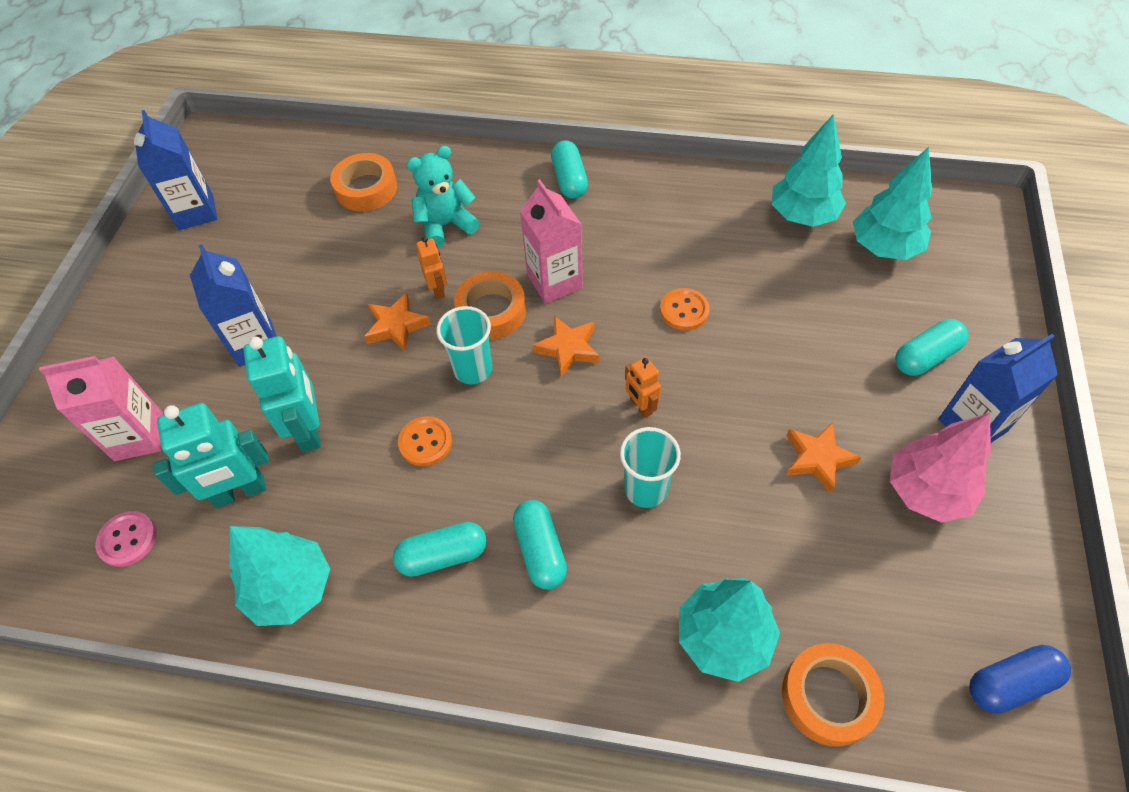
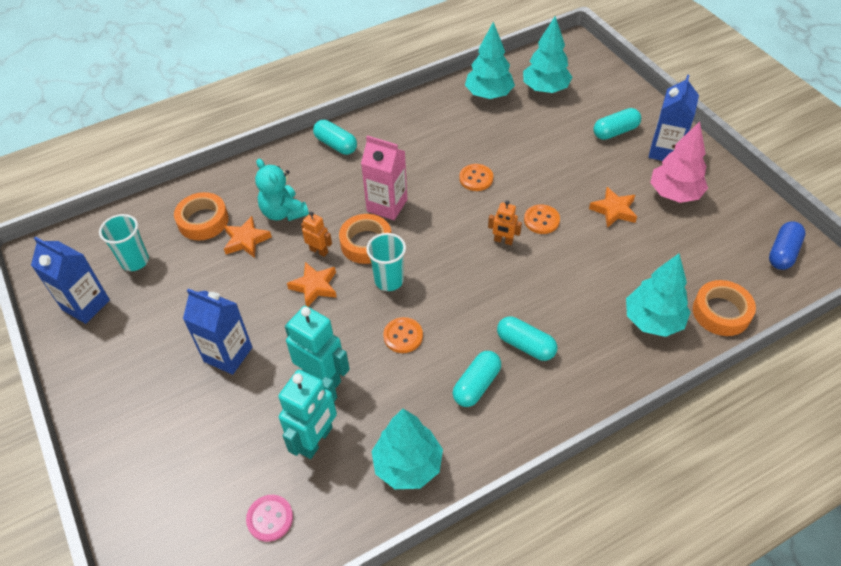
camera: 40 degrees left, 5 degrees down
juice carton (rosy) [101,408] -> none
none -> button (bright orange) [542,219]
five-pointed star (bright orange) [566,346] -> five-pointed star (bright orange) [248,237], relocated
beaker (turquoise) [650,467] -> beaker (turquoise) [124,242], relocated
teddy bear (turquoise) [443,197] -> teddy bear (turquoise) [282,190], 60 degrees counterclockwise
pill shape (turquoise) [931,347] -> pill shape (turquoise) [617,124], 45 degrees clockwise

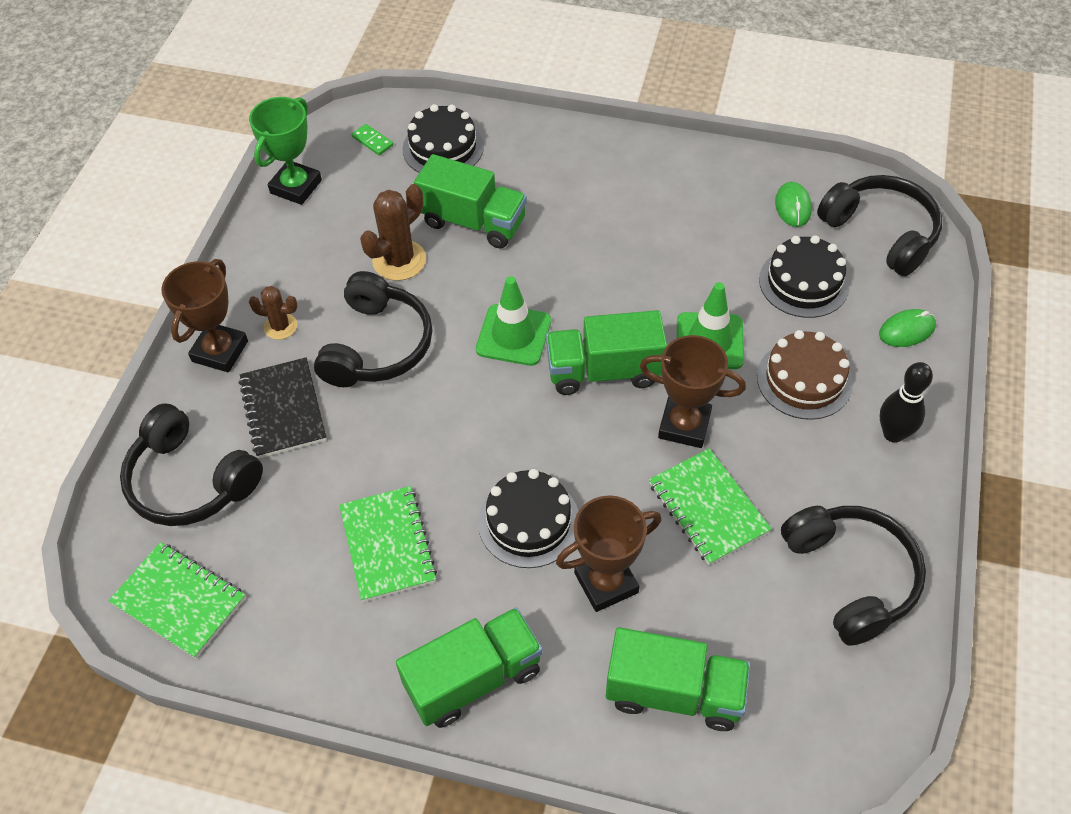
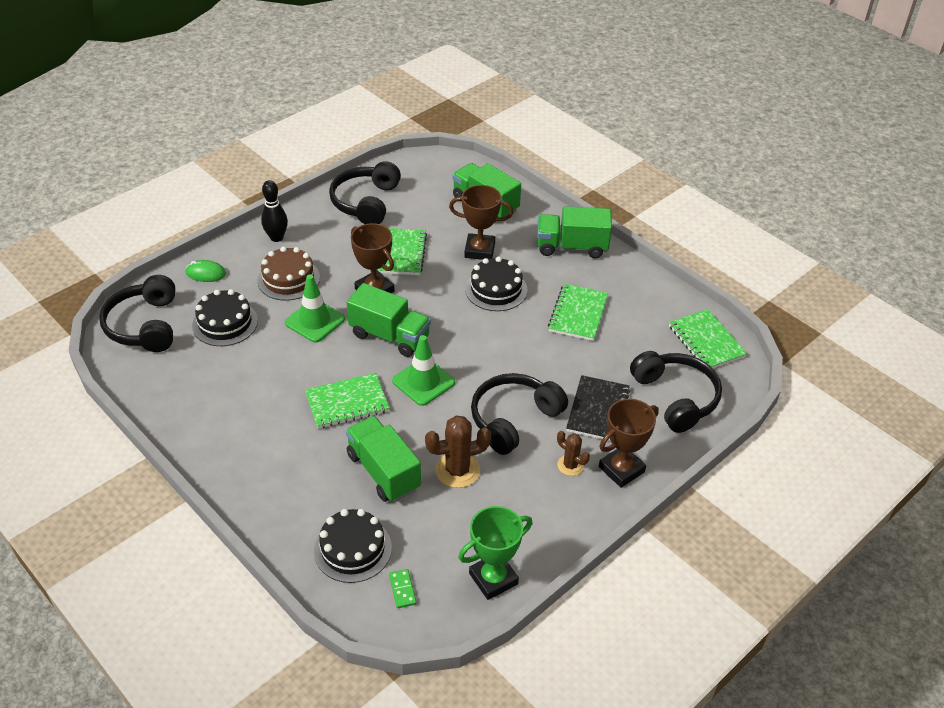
camera: 150 degrees left, 10 degrees down
computer mouse (emerald) [793,204] -> none
none -> exercise book (emerald) [347,401]

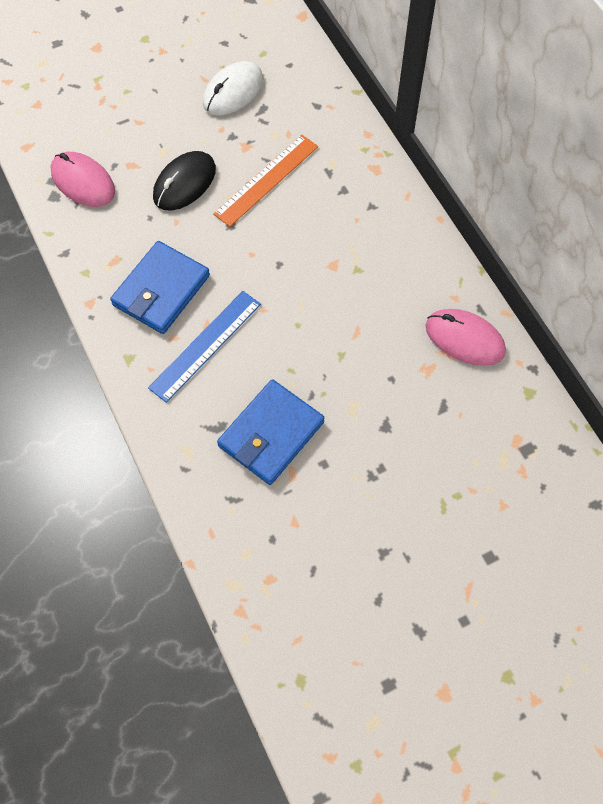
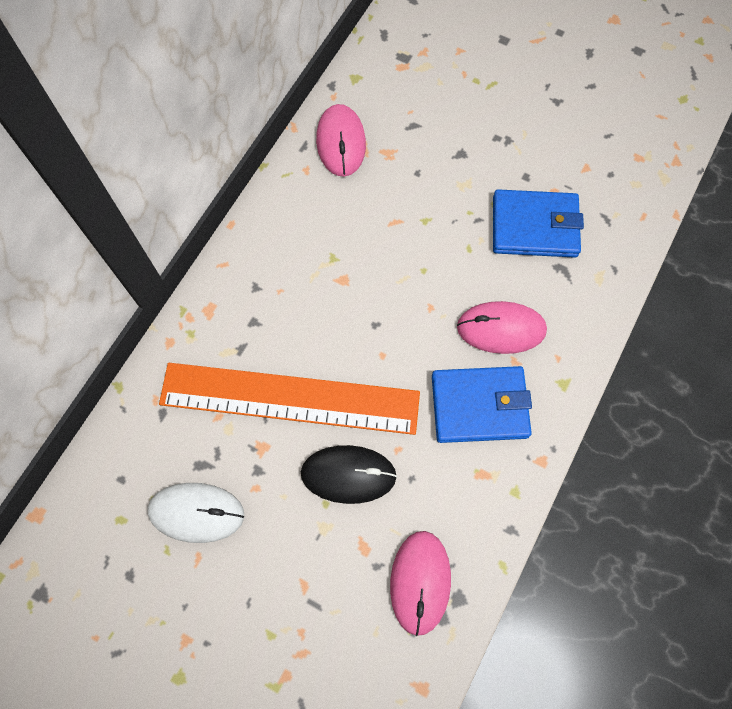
camera: 125 degrees left, 5 degrees up
measuring stick (blue) [204,347] -> computer mouse (rosy) [502,327]
measuring stick (bright orange) [265,181] -> measuring stick (bright orange) [289,399], x1.66

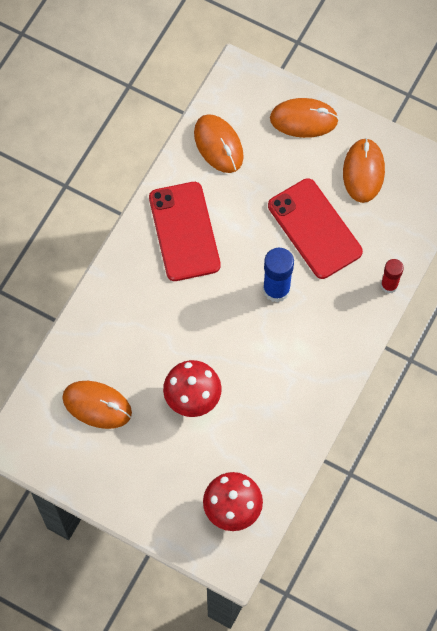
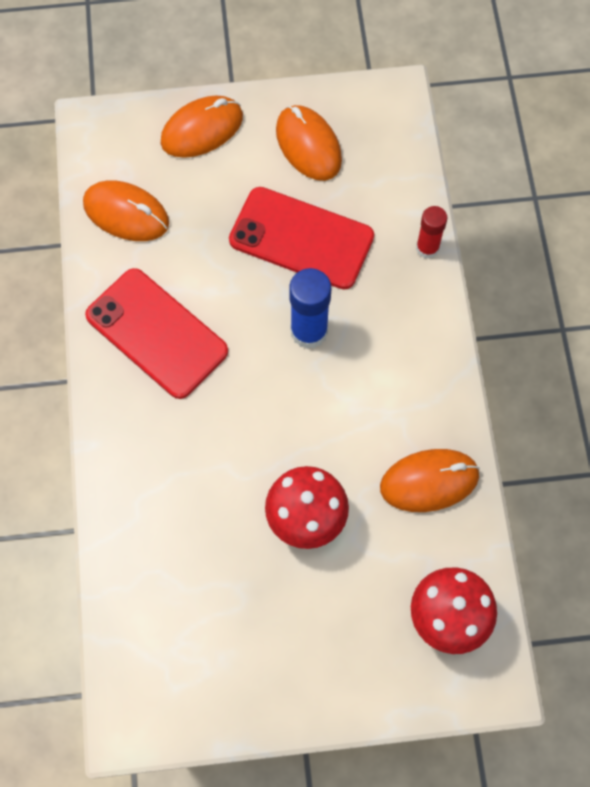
camera: 35 degrees left, 0 degrees up
computer mouse (bright orange) [97,405] -> computer mouse (bright orange) [430,480], relocated

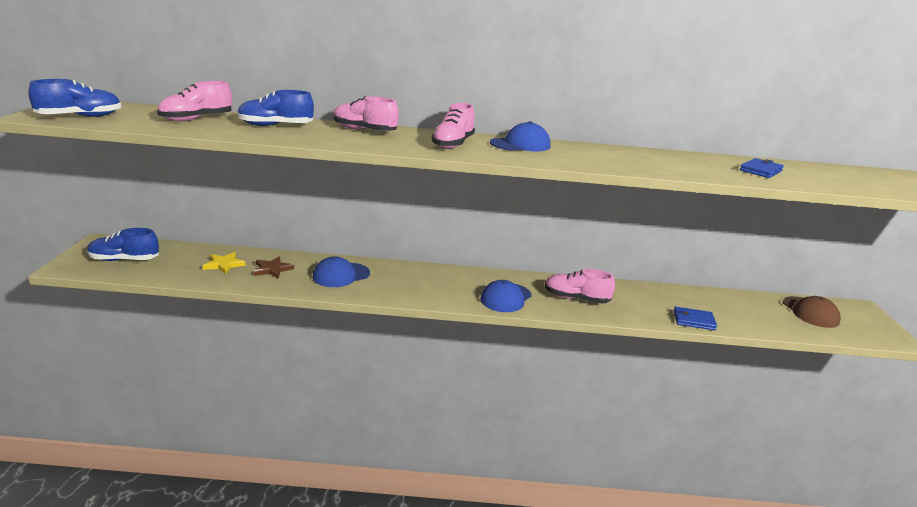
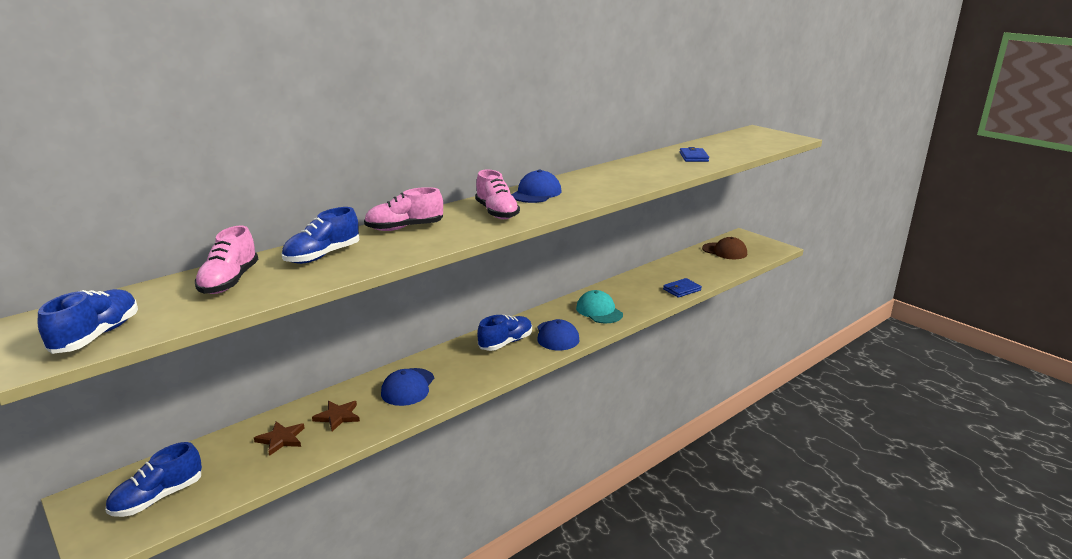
camera: 40 degrees left, 0 degrees up
none -> shoe (blue) [504,333]
shoe (rosy) [580,286] -> cap (turquoise) [599,306]
five-pointed star (yellow) [224,263] -> five-pointed star (dark brown) [279,438]

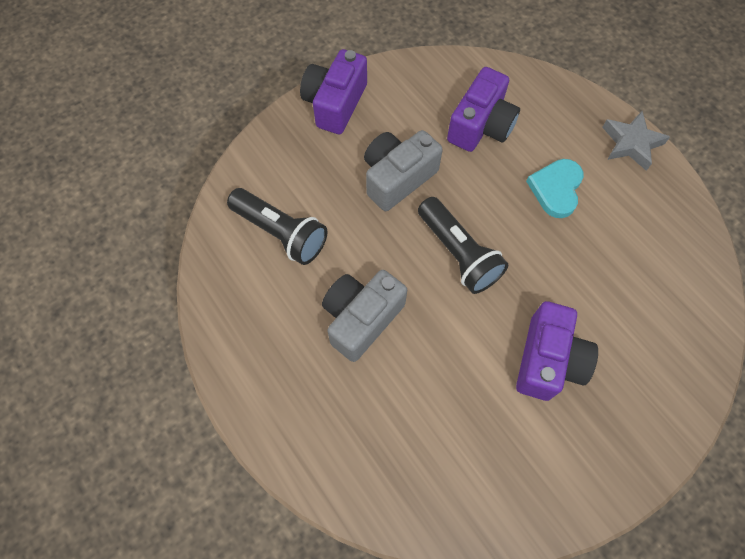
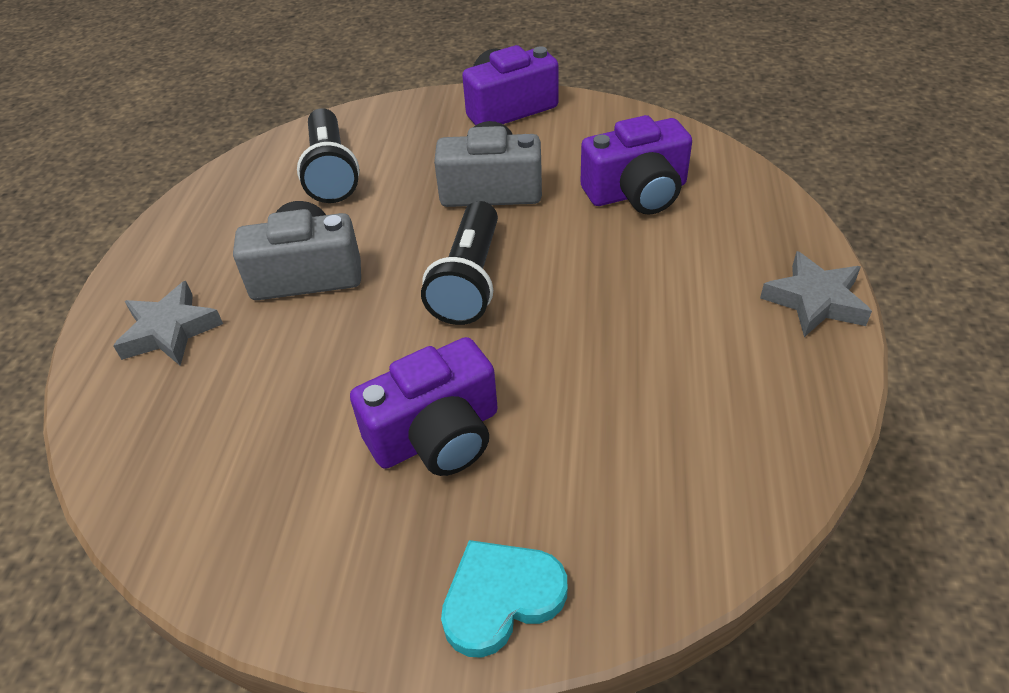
camera: 45 degrees right, 20 degrees down
none -> five-pointed star (grey) [168,323]
heart (turquoise) [555,188] -> heart (turquoise) [504,599], relocated

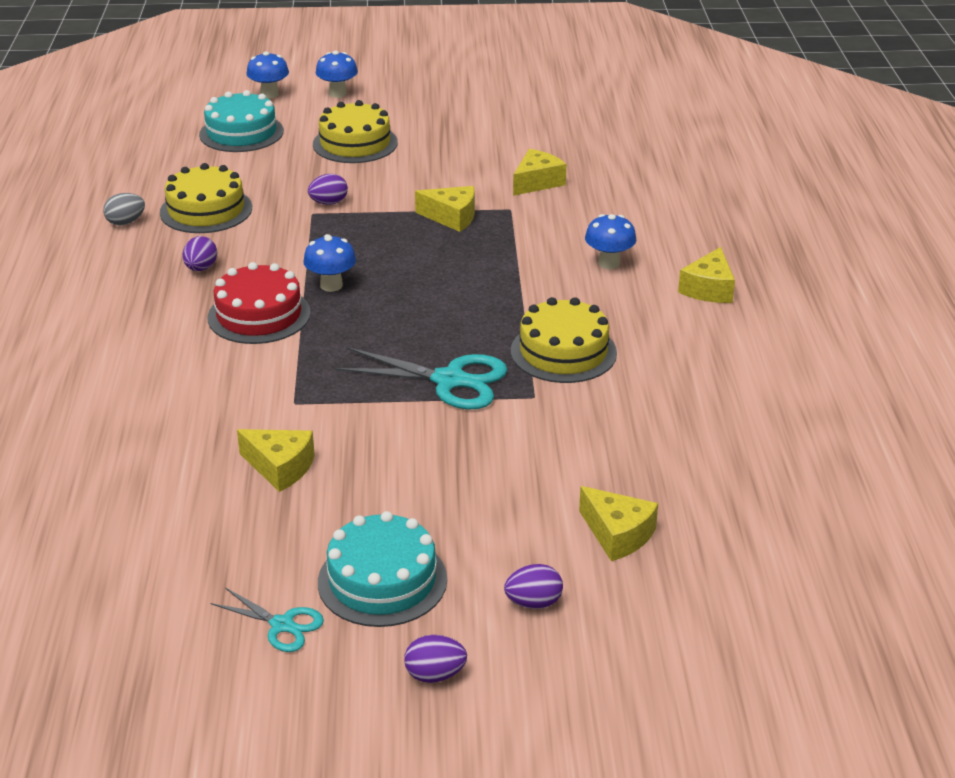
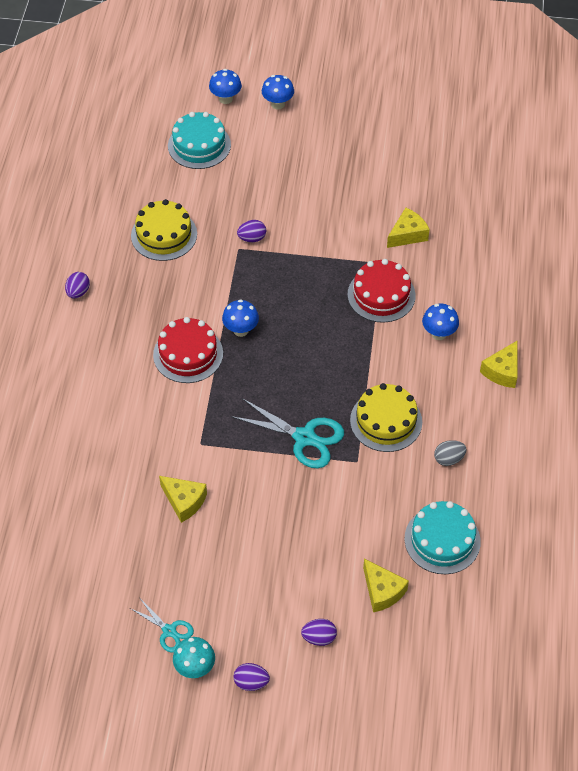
camera: 10 degrees right, 20 degrees up
cake (yellow) [355,131] -> none
cheese (yellow) [445,209] -> none
none -> fungus (turquoise) [194,657]
none -> cake (red) [382,291]
toy egg (grey) [124,209] -> toy egg (grey) [450,453], relocated
toy egg (purple) [200,253] -> toy egg (purple) [77,285], relocated
cake (turquoise) [382,569] -> cake (turquoise) [442,537], relocated

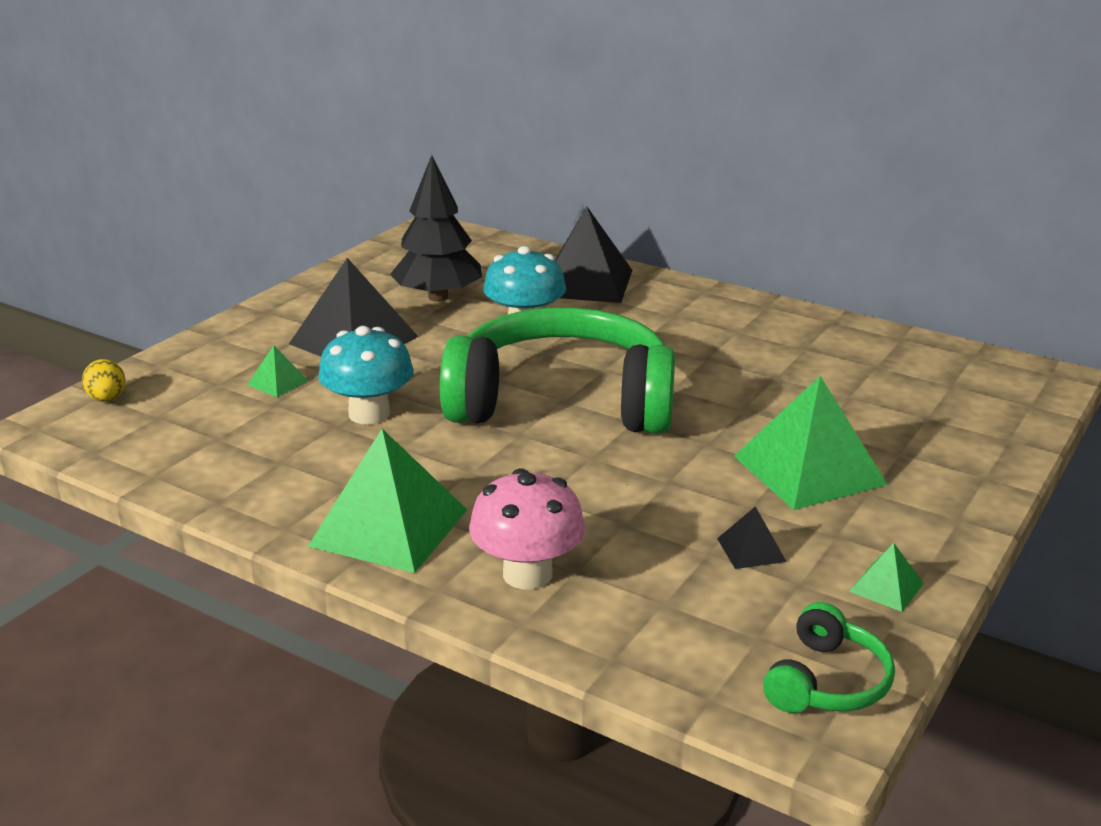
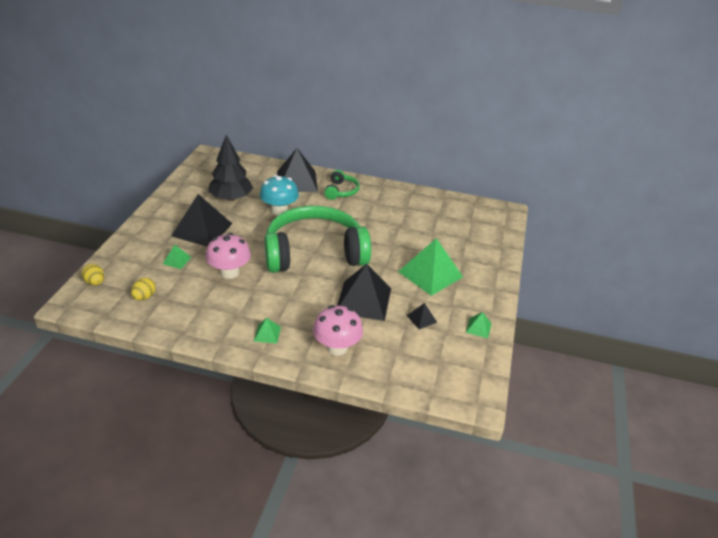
camera: 20 degrees left, 10 degrees up
none -> toy egg (yellow) [143,289]
none -> pyramid (jet-black) [364,292]
over-ear headphones (emerald) [829,657] -> over-ear headphones (emerald) [341,185], relocated
fungus (turquoise) [366,375] -> fungus (rosy) [228,256]
pyramid (emerald) [387,501] -> pyramid (emerald) [267,331], x0.44

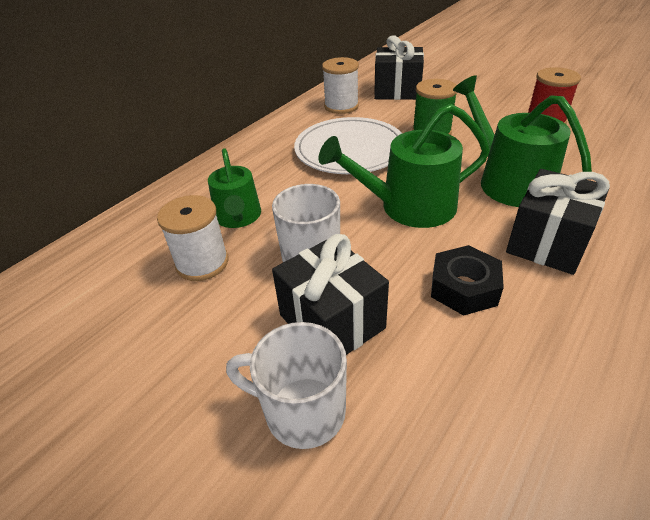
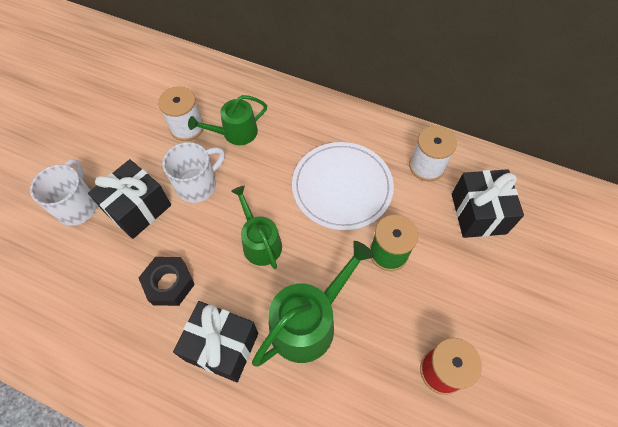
camera: 75 degrees right, 20 degrees up
watering can (emerald) [404,166] -> watering can (emerald) [256,227], x0.65

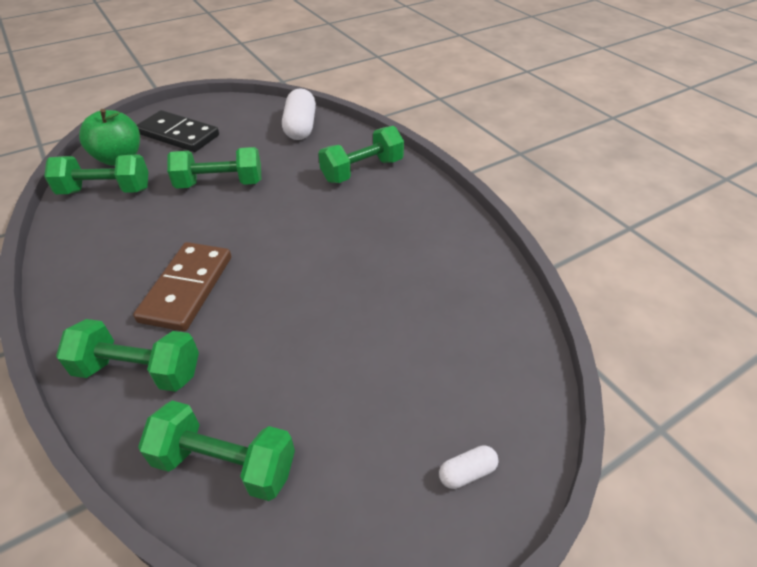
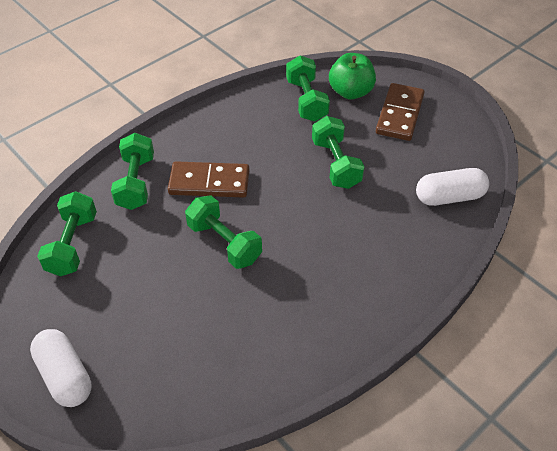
camera: 80 degrees right, 5 degrees up
free weight (emerald) [361,154] -> free weight (emerald) [223,232], relocated
domino (jet-black) [178,131] -> domino (dark brown) [400,112]
pill shape (white) [469,467] -> pill shape (white) [61,368], x2.06

